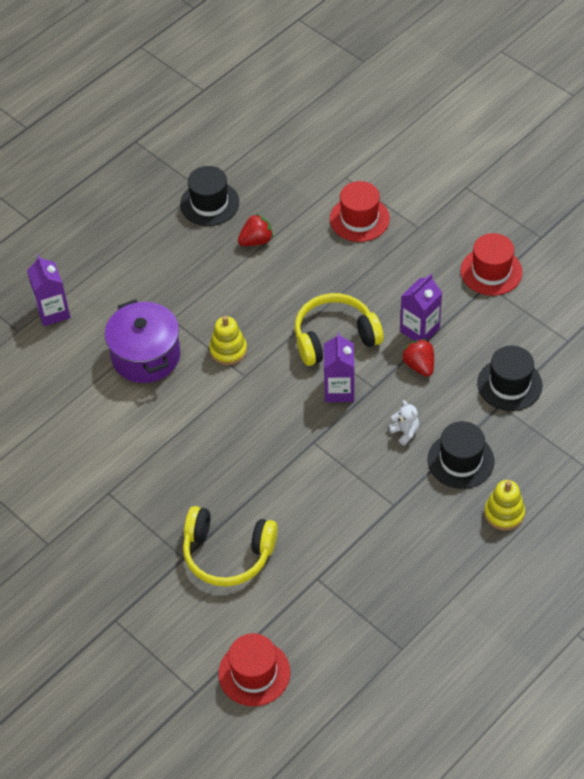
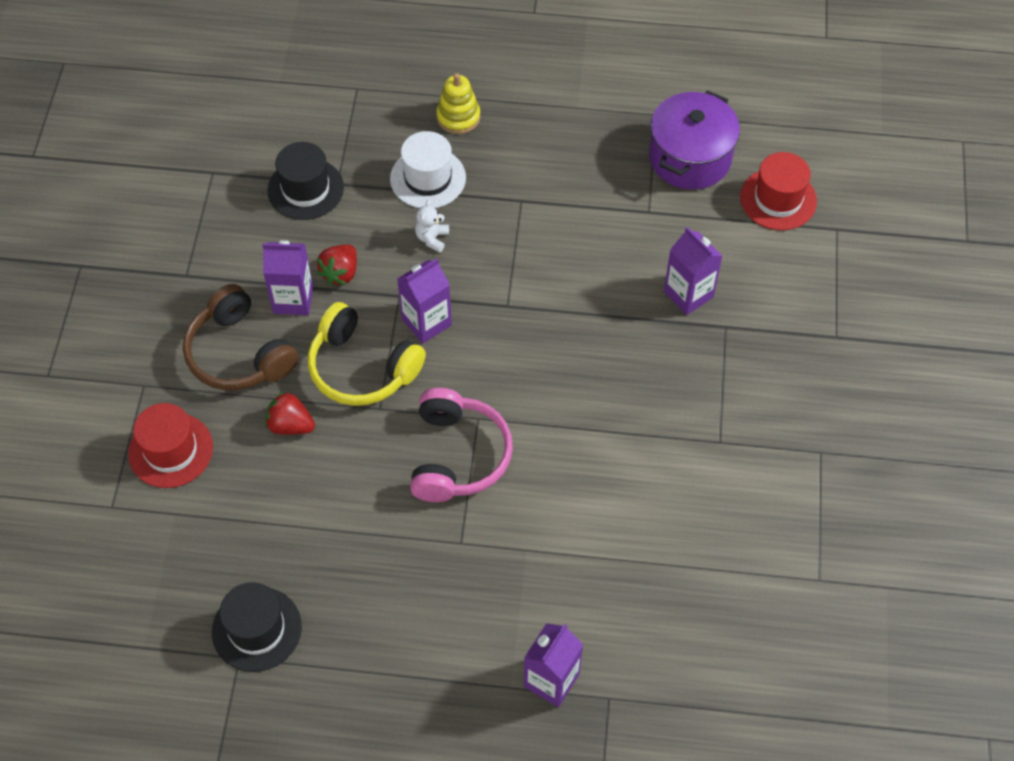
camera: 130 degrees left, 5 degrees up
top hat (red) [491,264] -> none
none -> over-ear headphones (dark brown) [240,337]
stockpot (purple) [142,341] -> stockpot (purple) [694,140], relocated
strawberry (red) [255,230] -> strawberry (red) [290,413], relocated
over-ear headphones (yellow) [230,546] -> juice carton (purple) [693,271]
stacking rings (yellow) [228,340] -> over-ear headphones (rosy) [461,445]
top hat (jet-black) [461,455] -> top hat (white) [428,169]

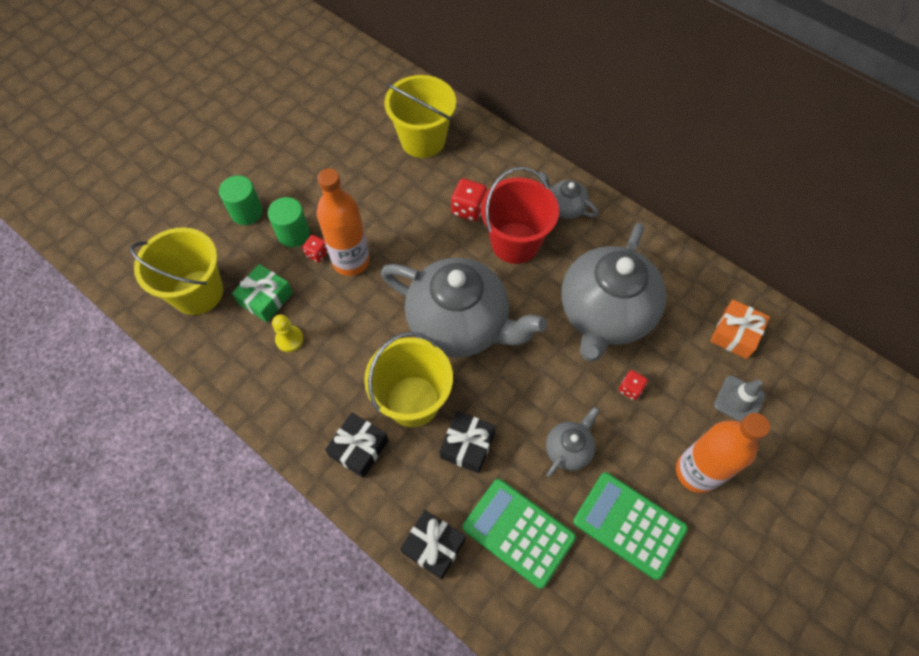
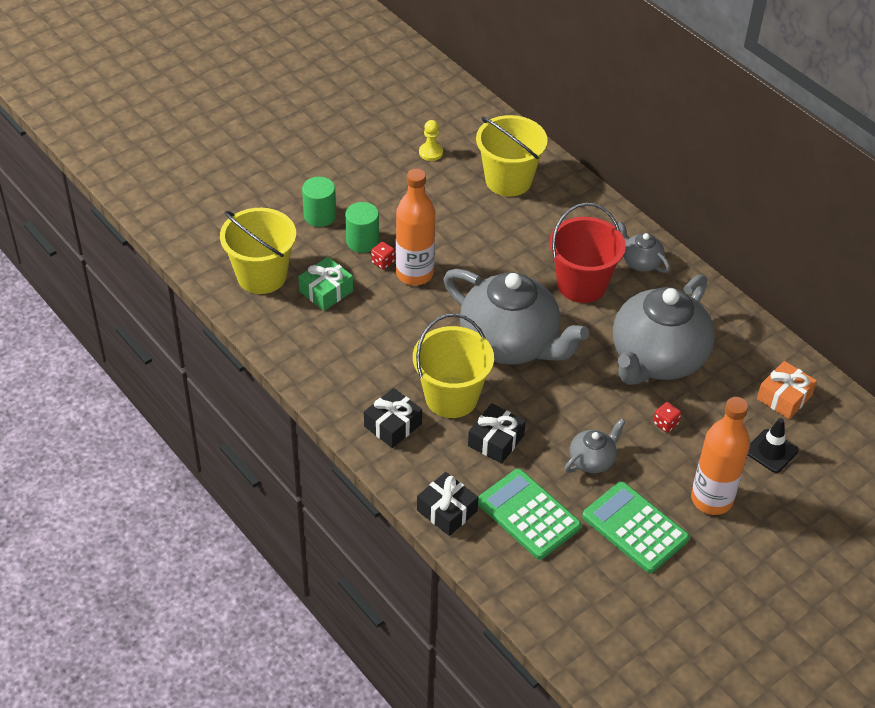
camera: 10 degrees right, 15 degrees down
game die (red) [469,200] -> none
pawn (yellow) [287,333] -> pawn (yellow) [431,140], relocated
road cone (grey) [739,399] -> road cone (jet-black) [773,445]

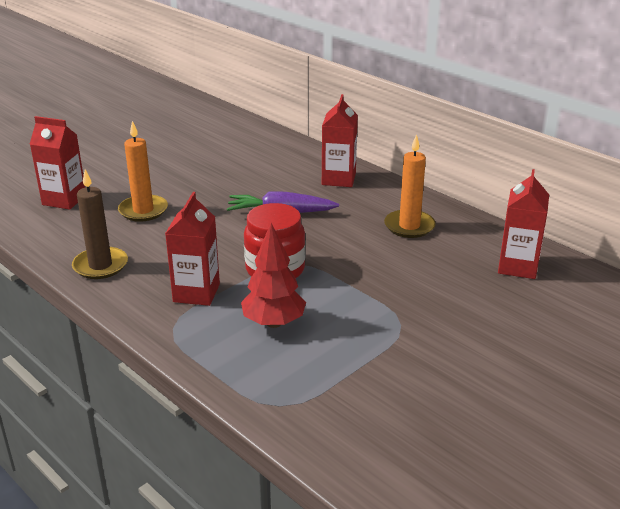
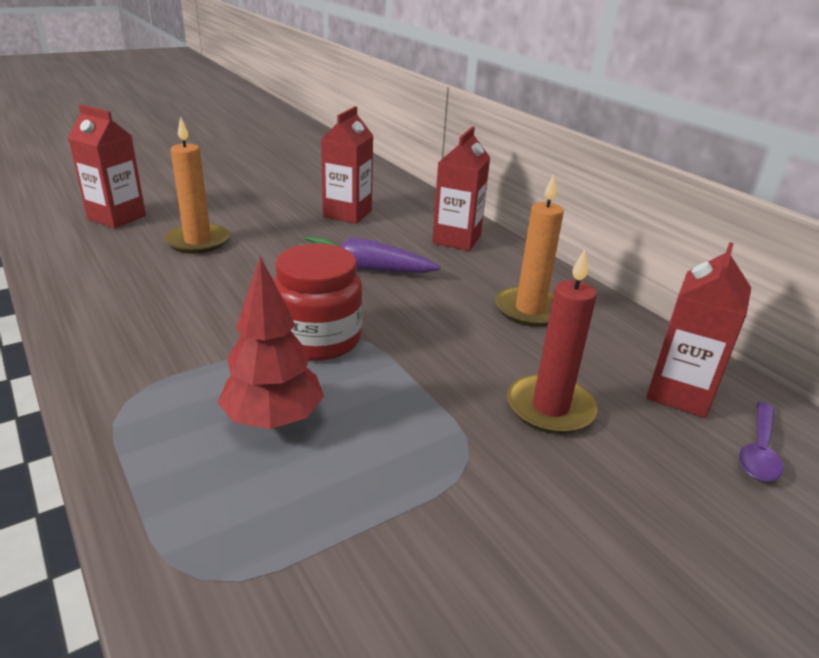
camera: 10 degrees right, 0 degrees up
pillar candle (dark brown) [100,224] -> none
none -> pillar candle (red) [552,341]
none -> spoon (purple) [761,441]
juice carton (red) [192,249] -> juice carton (red) [347,165], relocated

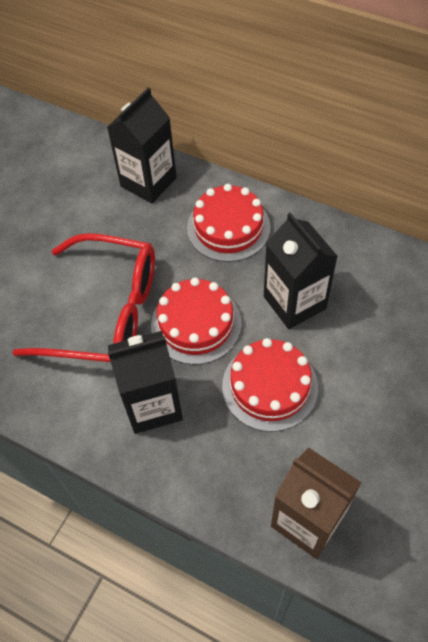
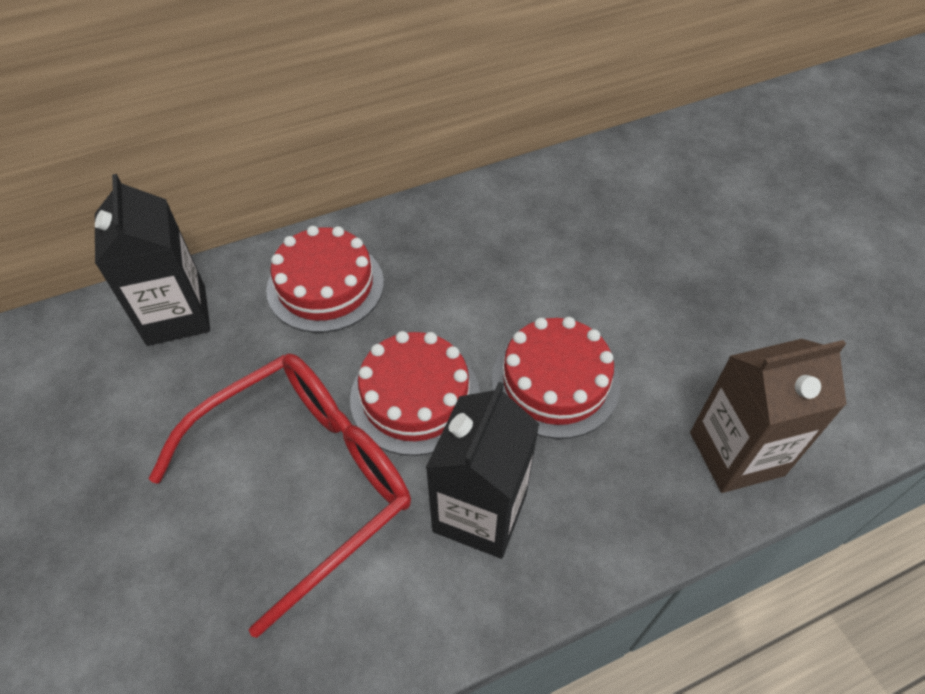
camera: 55 degrees left, 5 degrees down
juice carton (jet-black) [301,270] -> none

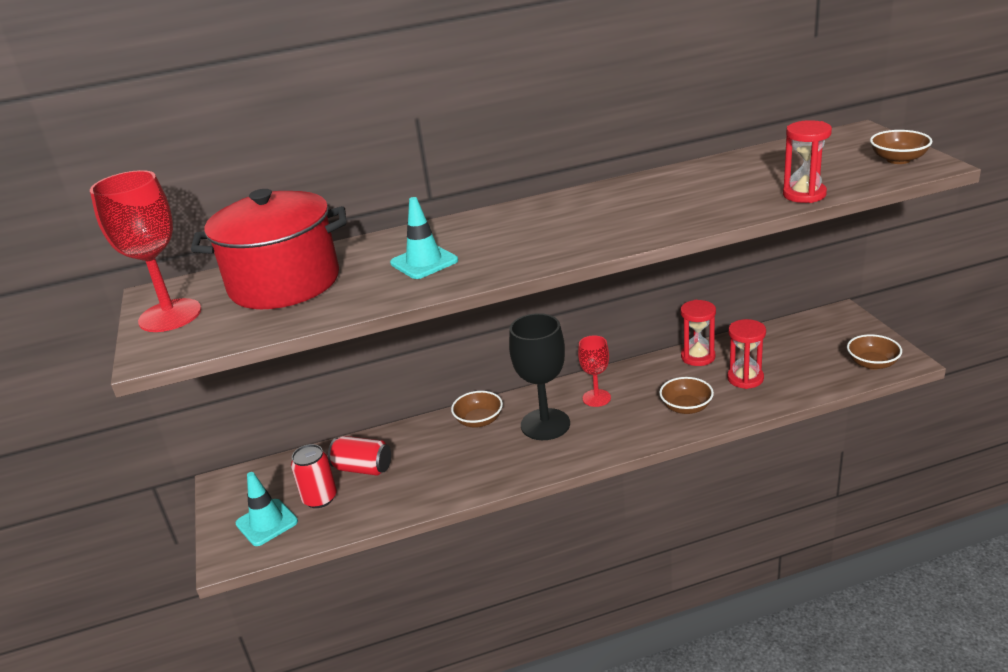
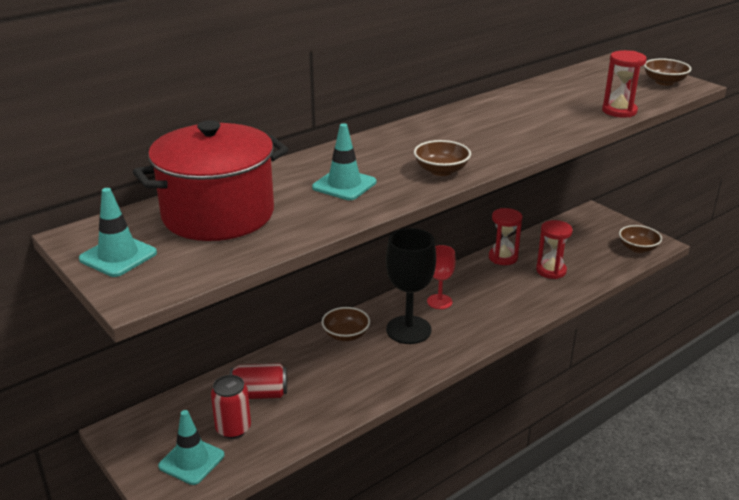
camera: 25 degrees left, 0 degrees up
deep dish (dark brown) [686,395] -> deep dish (dark brown) [442,158], relocated
chalice (red) [145,251] -> road cone (turquoise) [118,232]

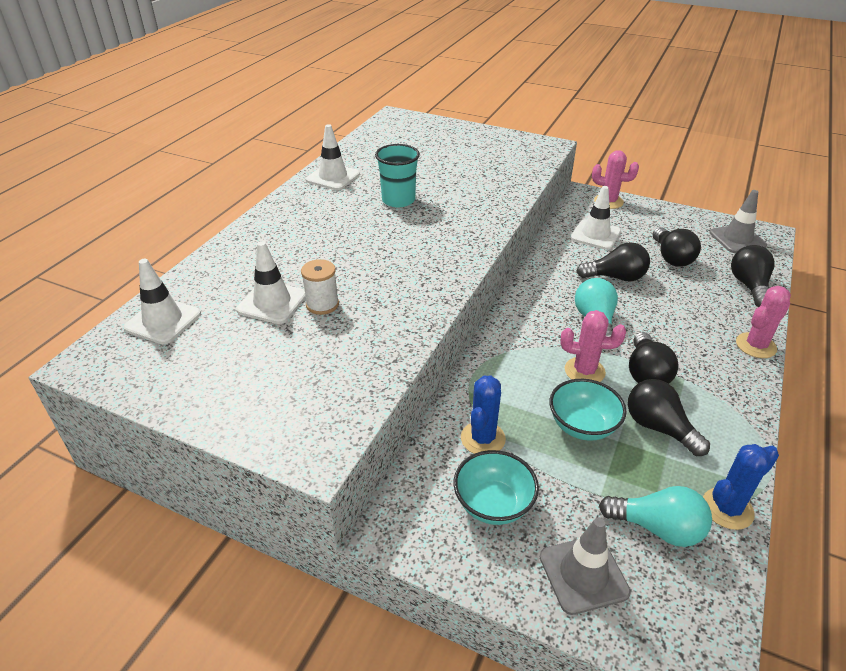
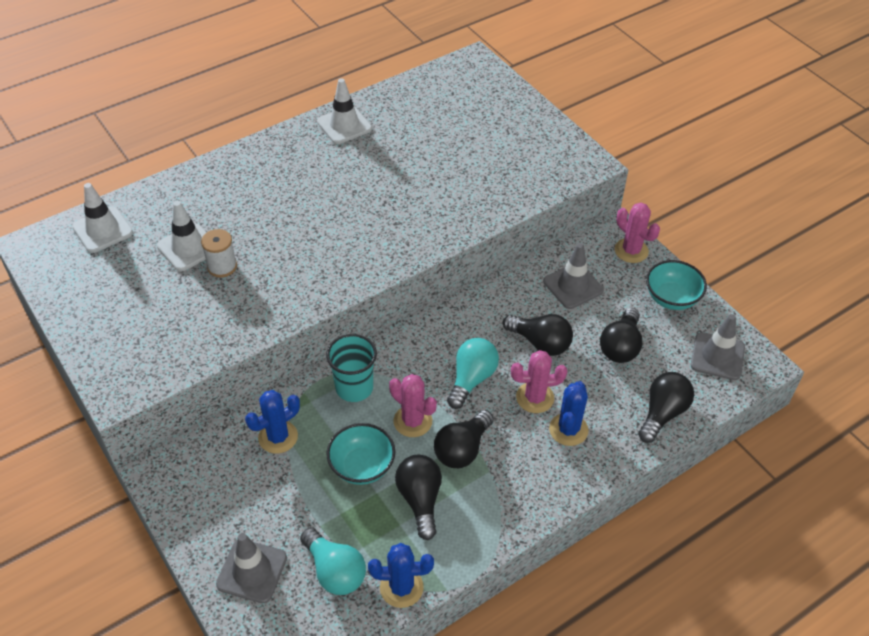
camera: 30 degrees right, 10 degrees up
none -> cactus (blue) [569,413]
beaker (turquoise) [397,176] -> beaker (turquoise) [351,368], relocated
deep dish (turquoise) [496,487] -> deep dish (turquoise) [676,285], relocated
cactus (rosy) [763,322] -> cactus (rosy) [539,381], relocated
road cone (white) [596,218] -> road cone (grey) [573,276]

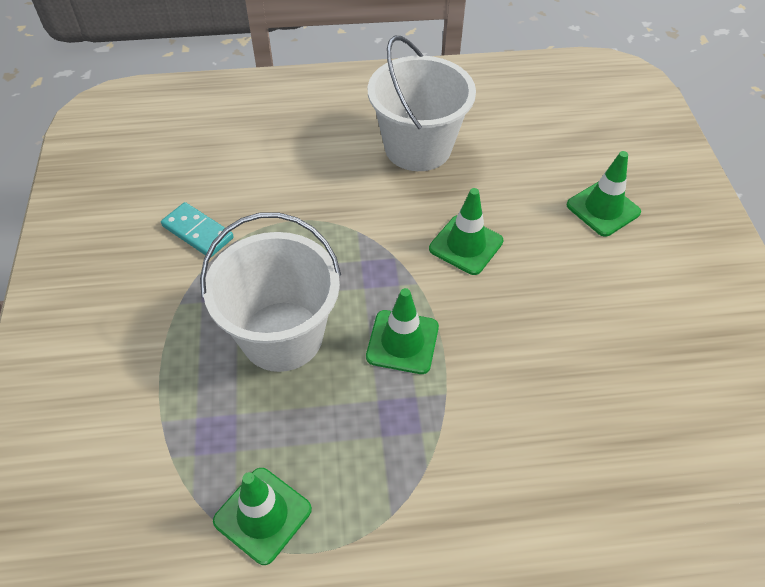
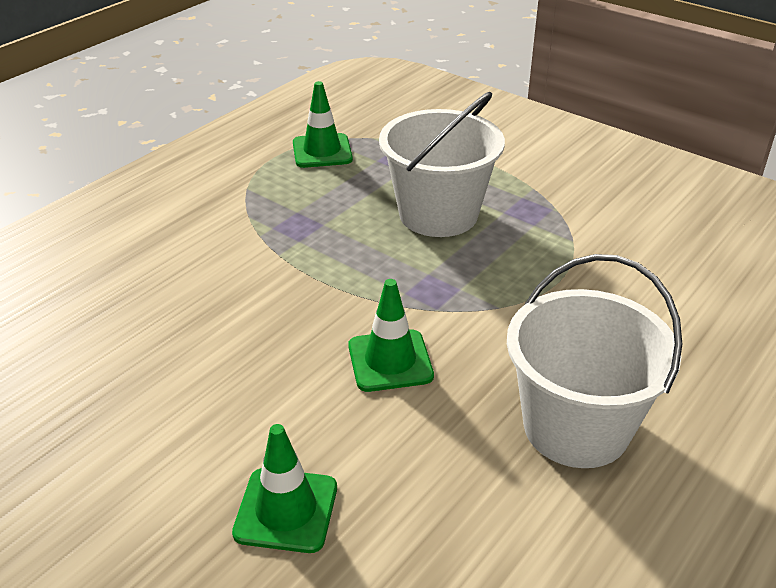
camera: 135 degrees right, 15 degrees down
domino (turquoise) [197,229] -> none
road cone (emerald) [402,331] -> none

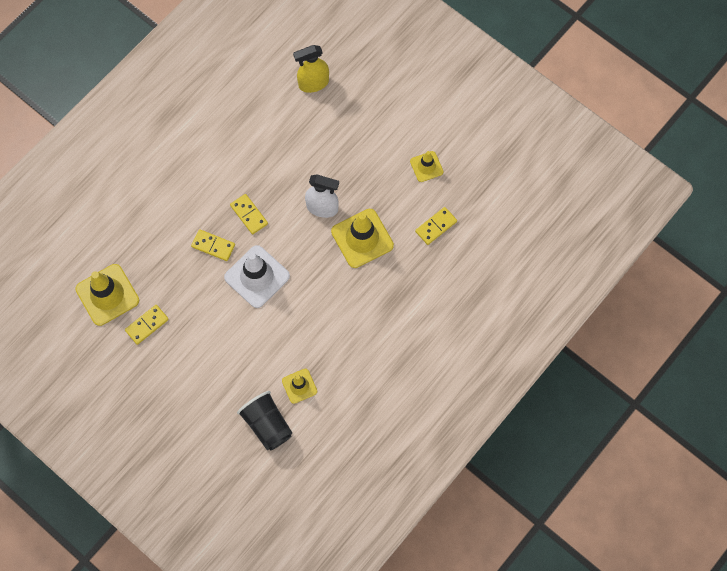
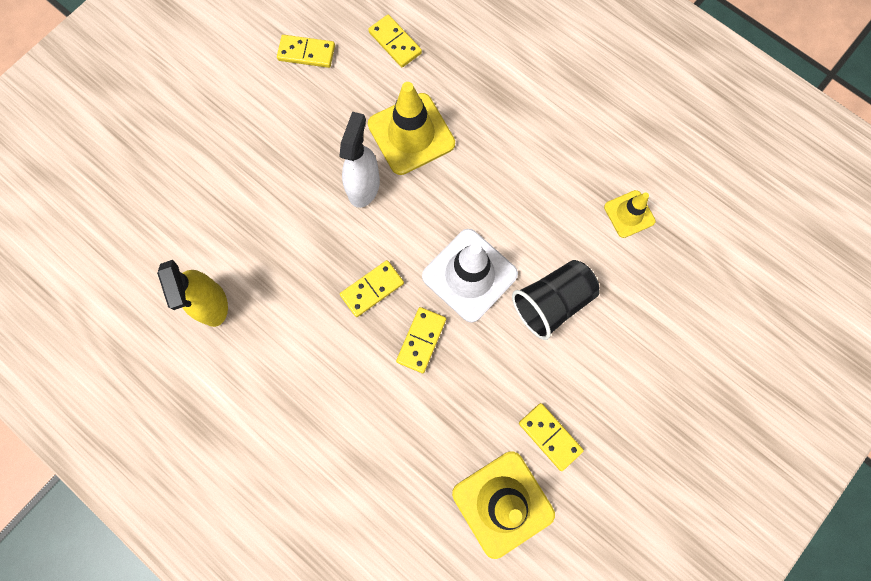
camera: 90 degrees left, 5 degrees up
beaker (jet-black) [264,421] -> beaker (jet-black) [556,300], relocated
spray bottle (yellow) [311,69] -> spray bottle (yellow) [192,293], relocated
road cone (yellow) [426,166] -> domino (yellow) [306,51]

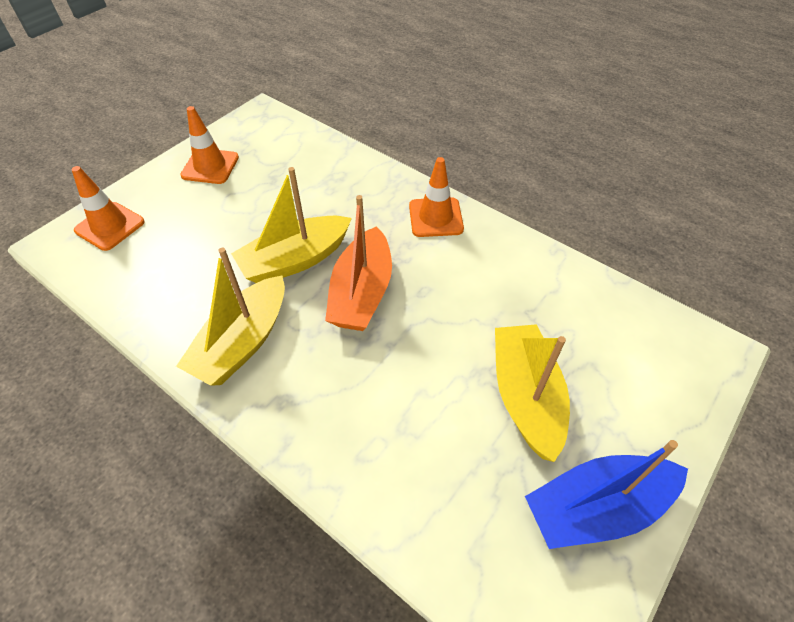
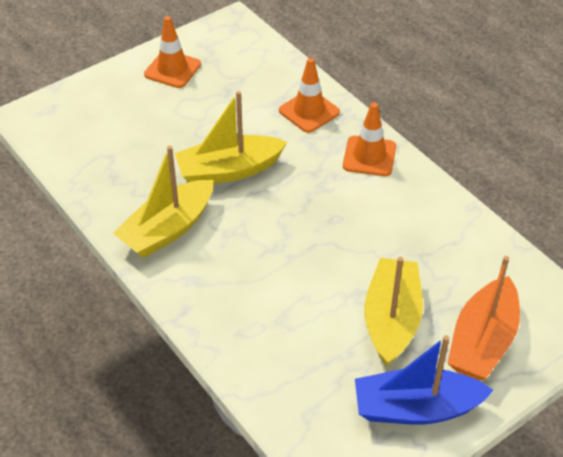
camera: 15 degrees right, 5 degrees down
road cone (bright orange) [108,208] -> road cone (bright orange) [309,95], relocated
toy boat (bright orange) [358,263] -> toy boat (bright orange) [484,318], relocated

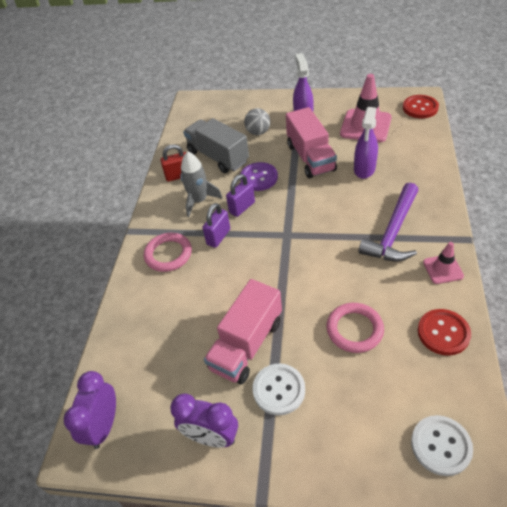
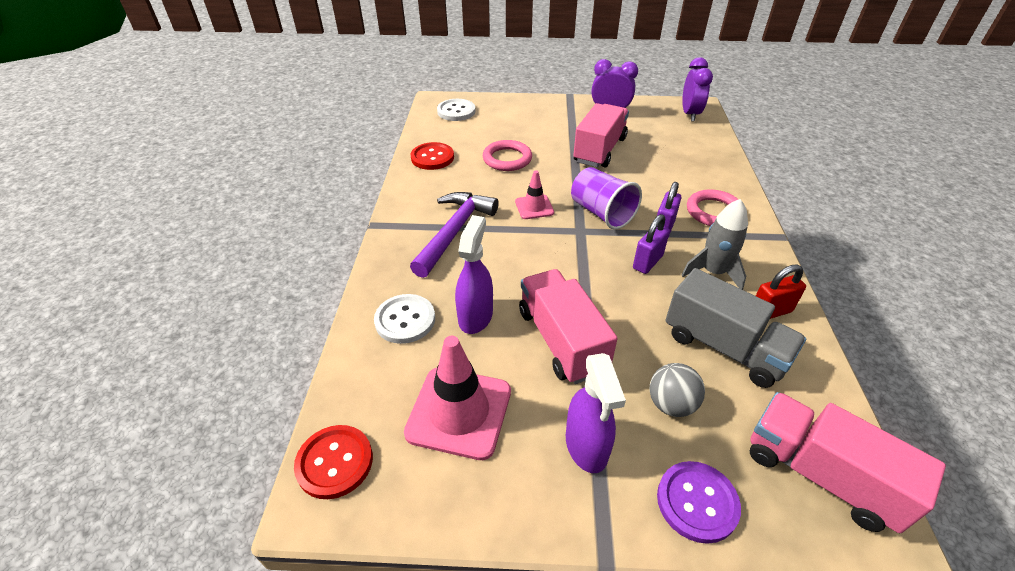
camera: 170 degrees right, 5 degrees down
none -> beaker (purple) [606,198]
none -> lorry (rosy) [848,462]
button (purple) [259,176] -> button (purple) [699,502], relocated
button (white) [279,389] -> button (white) [404,319], relocated
road cone (rosy) [443,263] -> road cone (rosy) [534,194], relocated

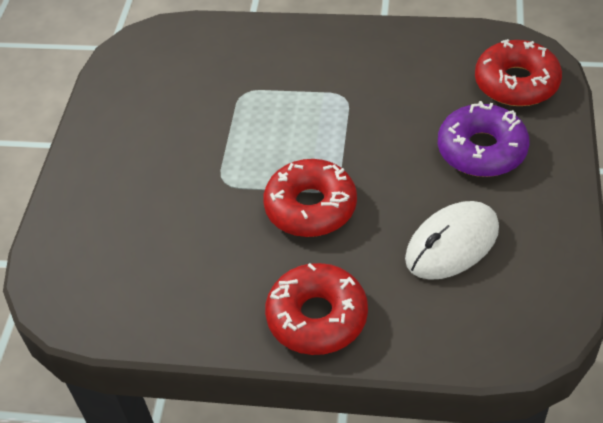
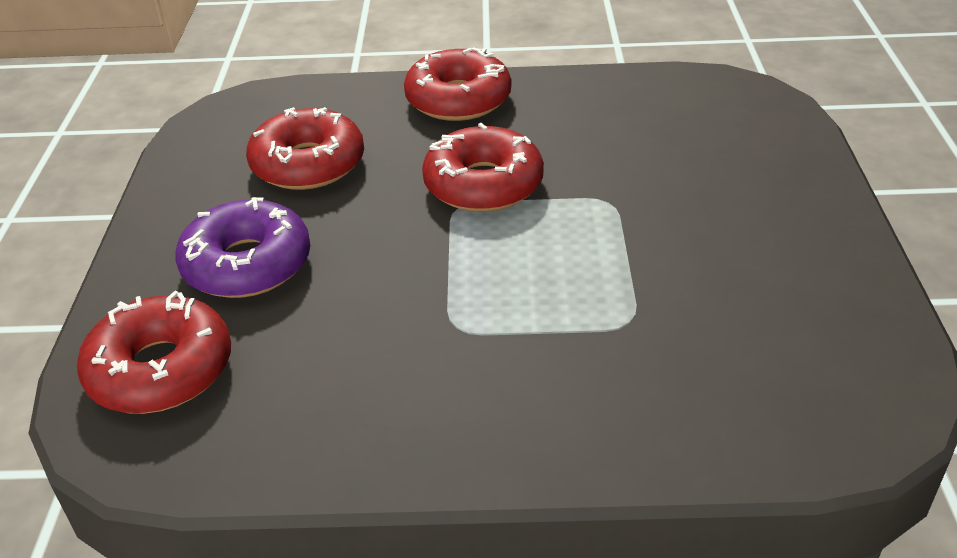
camera: 170 degrees right, 10 degrees down
computer mouse (white) [452,240] -> glazed donut (red) [305,148]

